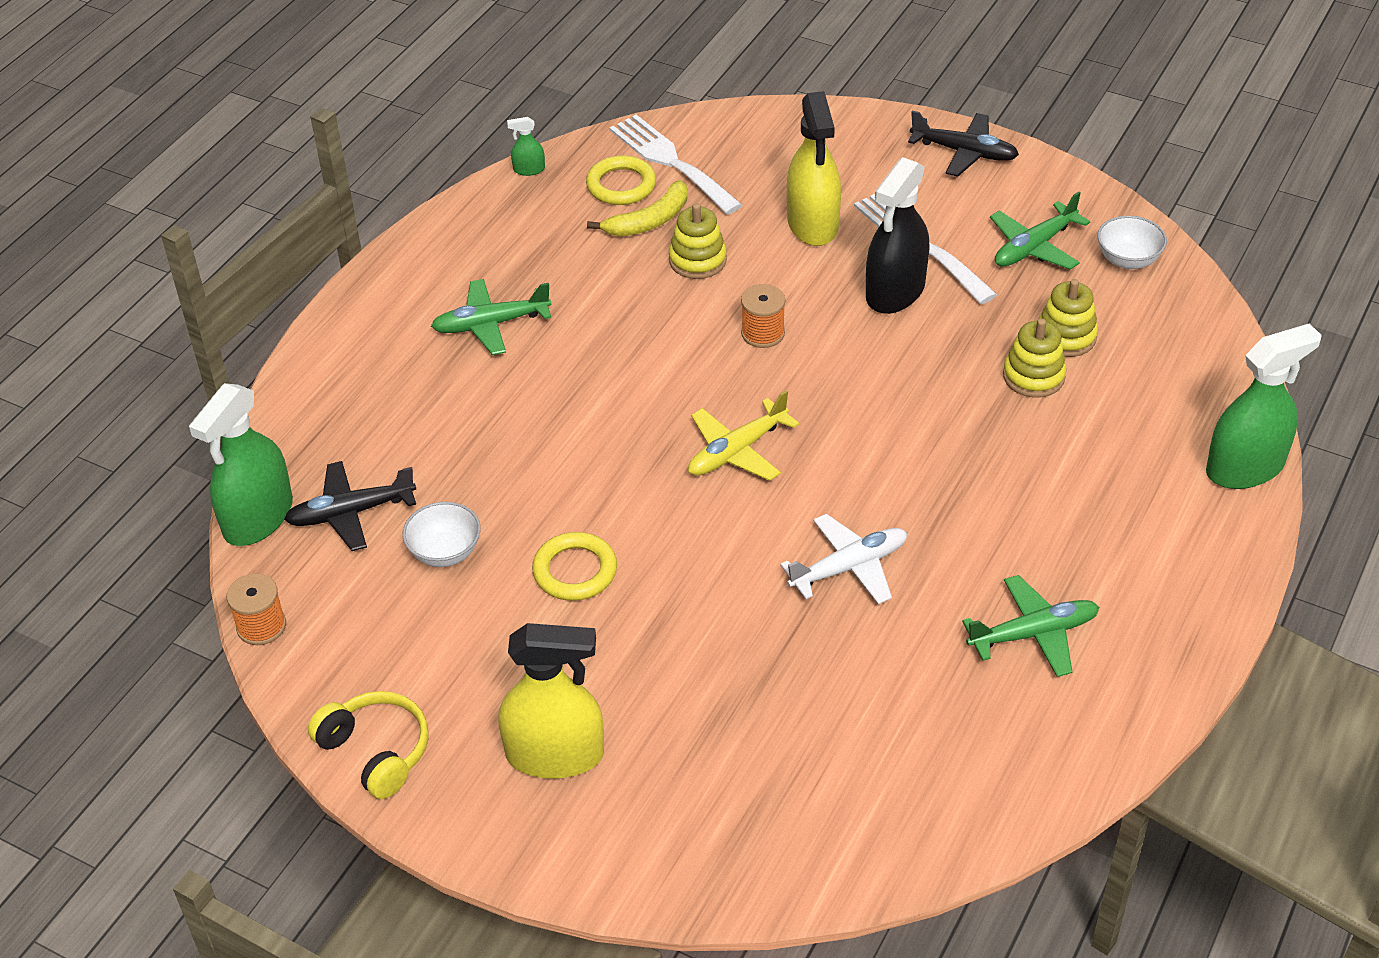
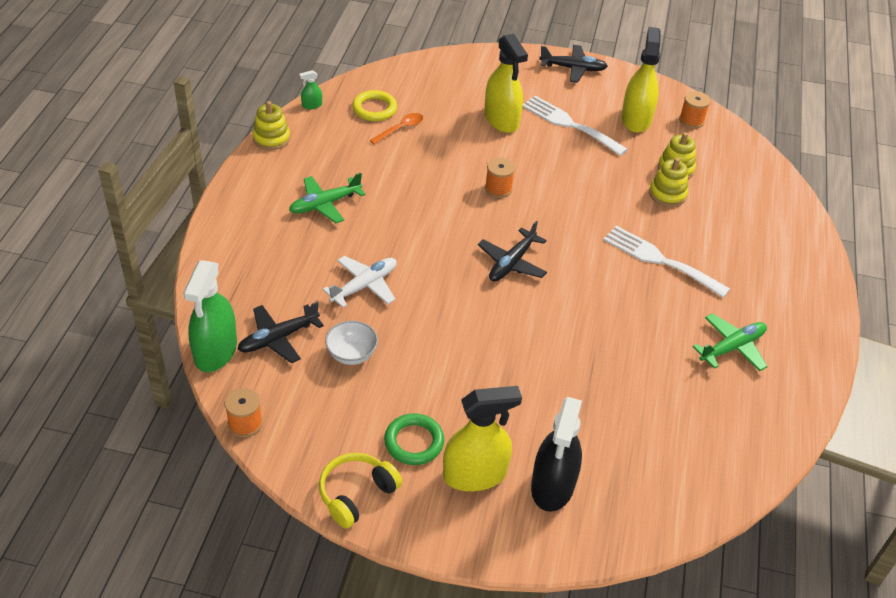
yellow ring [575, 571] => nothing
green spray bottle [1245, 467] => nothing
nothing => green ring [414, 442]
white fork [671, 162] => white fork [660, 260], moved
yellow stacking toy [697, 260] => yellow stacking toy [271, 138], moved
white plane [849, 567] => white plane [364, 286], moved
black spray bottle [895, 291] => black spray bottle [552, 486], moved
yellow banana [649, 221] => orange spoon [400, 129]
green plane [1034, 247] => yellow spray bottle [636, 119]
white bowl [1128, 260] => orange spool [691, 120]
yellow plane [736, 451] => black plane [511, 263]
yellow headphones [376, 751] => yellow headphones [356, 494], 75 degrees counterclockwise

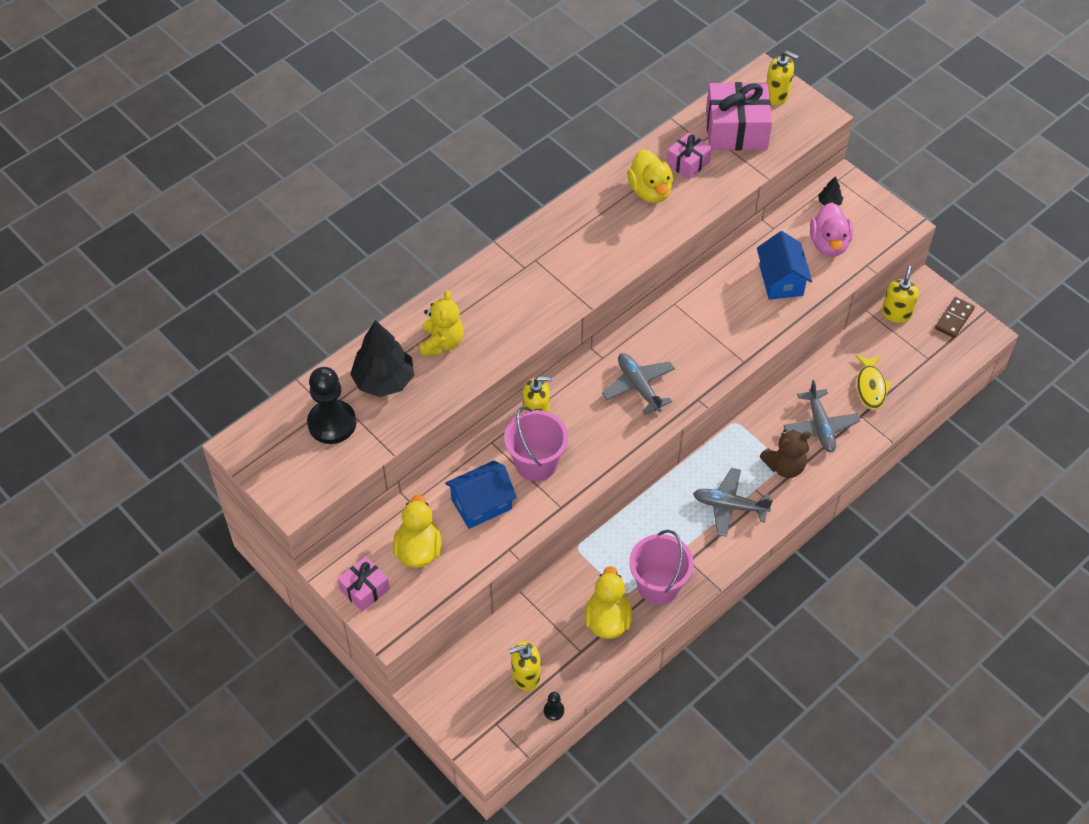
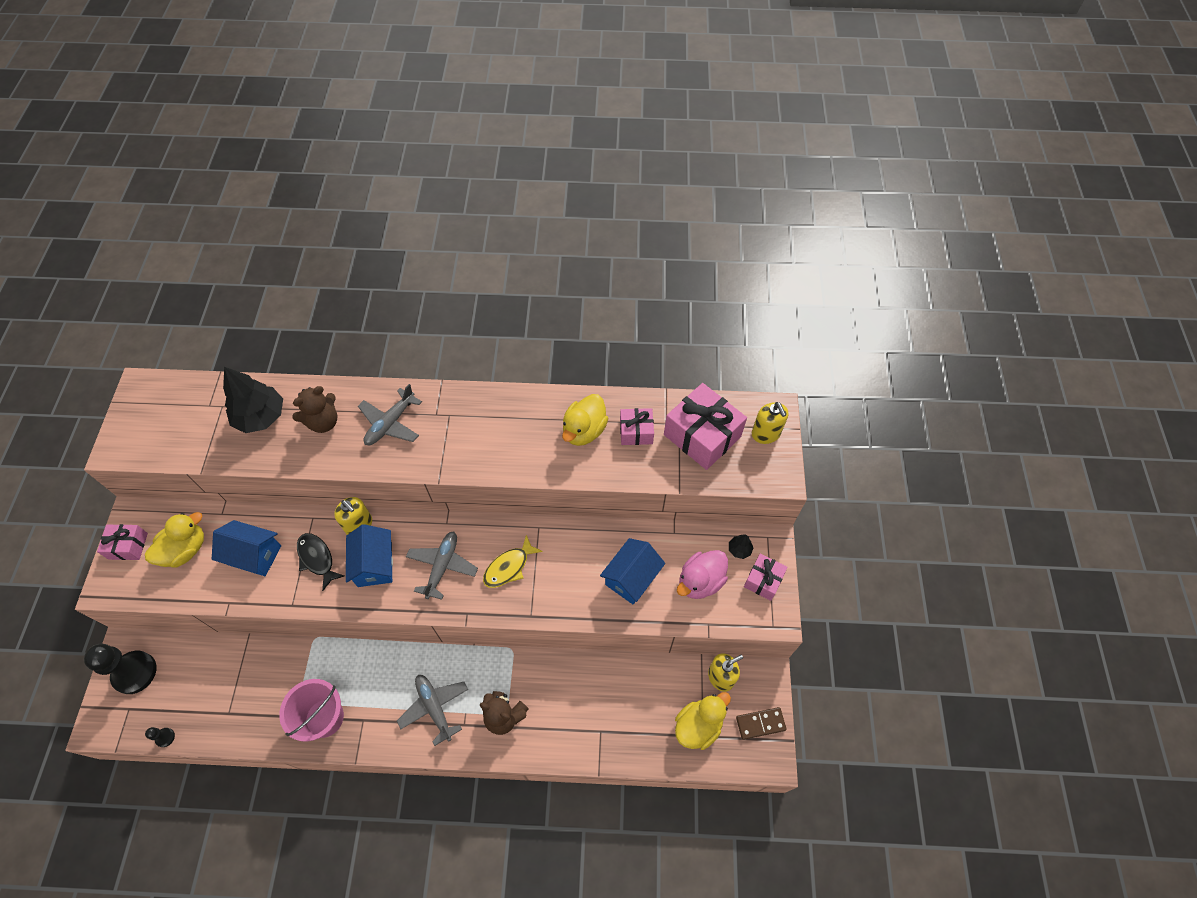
yellow soap dispenser [525, 676] => nothing
nothing => blue house [374, 564]
nothing => pink gift [763, 580]
black pawn [332, 423] => black pawn [135, 672], moved
yellow duck [607, 620] => yellow duck [698, 725], moved
grey plane [820, 426] => grey plane [390, 423], moved
yellow fish [871, 387] => yellow fish [509, 567], moved
pink bucket [536, 463] => black fish [317, 559]
yellow teddy bear [442, 342] => brown teddy bear [323, 422]

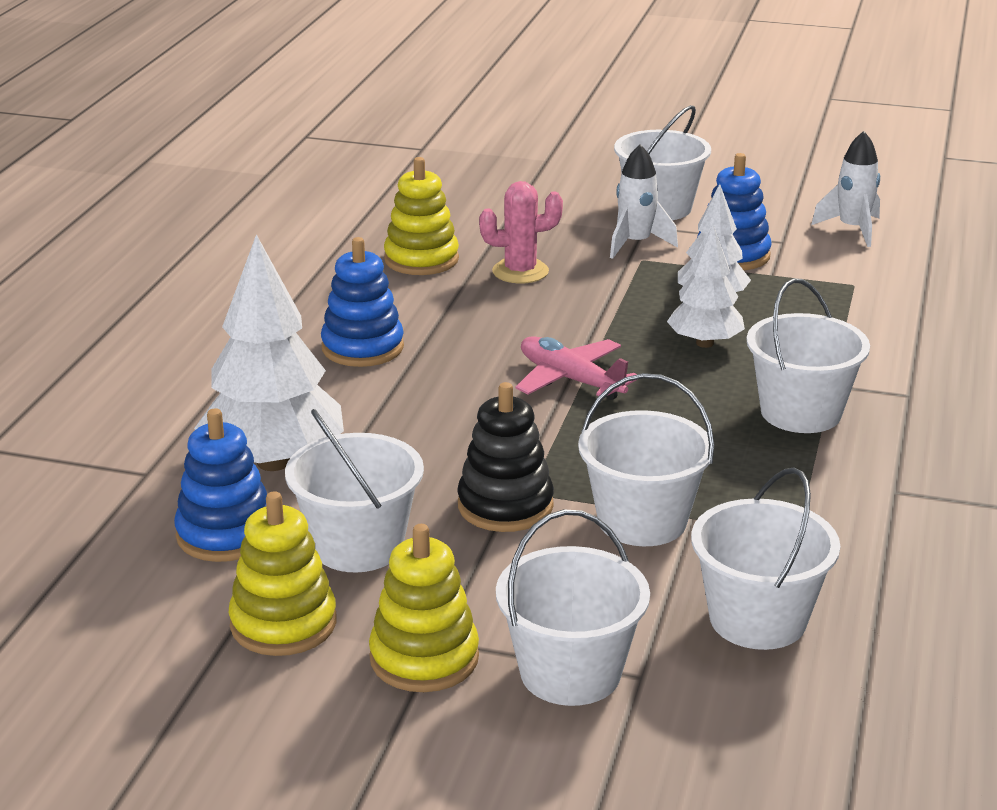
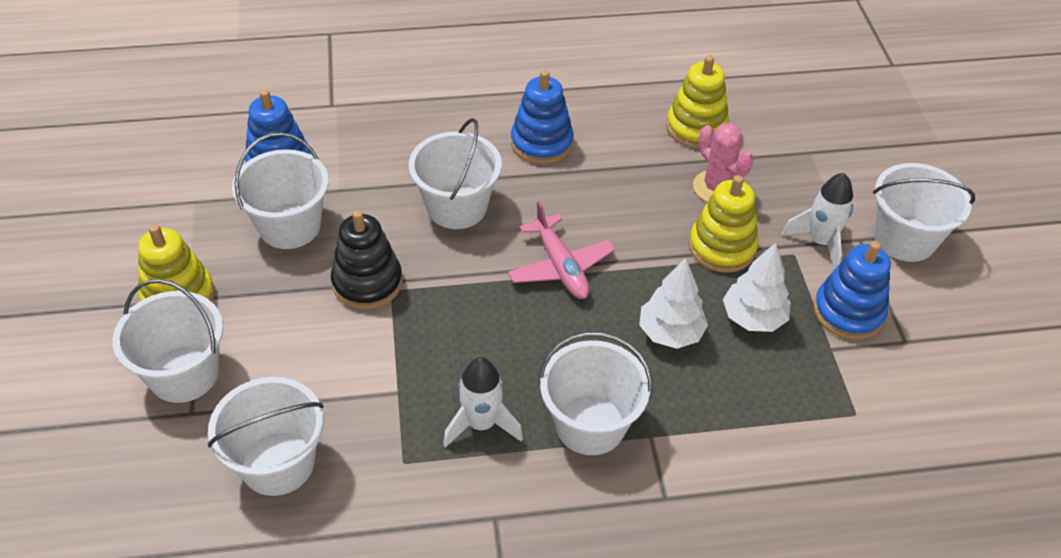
white tree [273, 462] => nothing
yellow stacking toy [283, 623] => yellow stacking toy [722, 247], moved
white bucket [642, 521] => white bucket [457, 207], moved
white rocket [852, 229] => white rocket [481, 424], moved
pink plane [570, 380] => pink plane [560, 267], 135 degrees clockwise

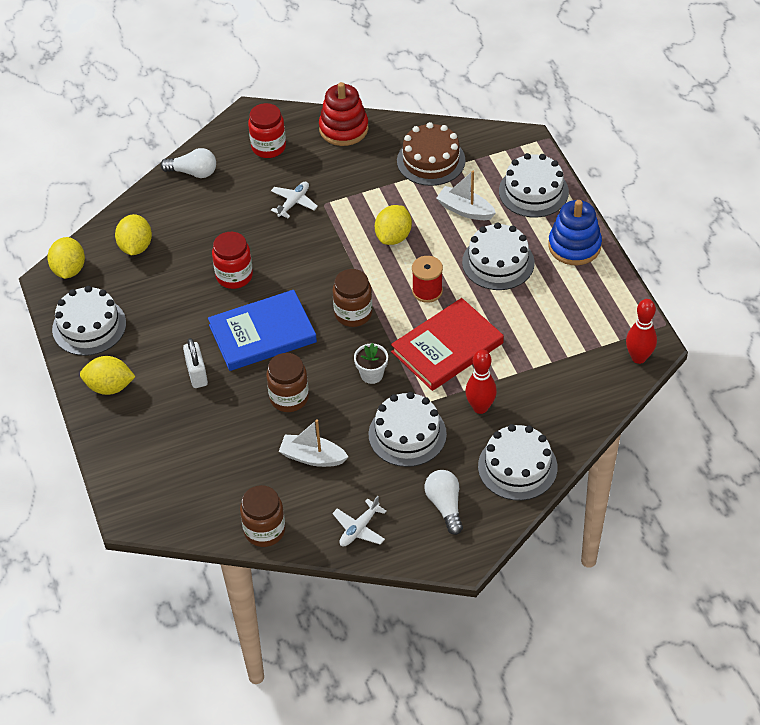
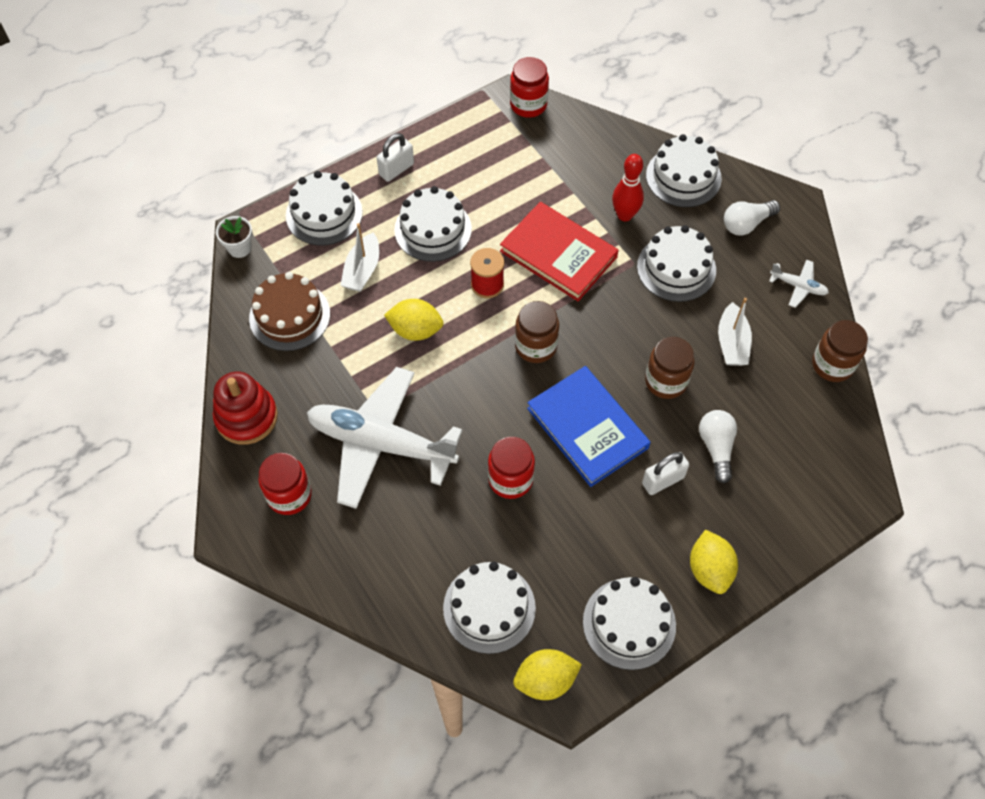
white light bulb [193, 172] => white light bulb [716, 447], moved
white flower pot [372, 374] => white flower pot [239, 248], moved
yellow lemon [135, 247] => white cake [489, 608]
blue stacking toy [574, 246] => white padlock [396, 169]
red bowling pin [638, 357] => red jar [528, 105]
white plane [293, 203] => white plane [381, 443], x2.45

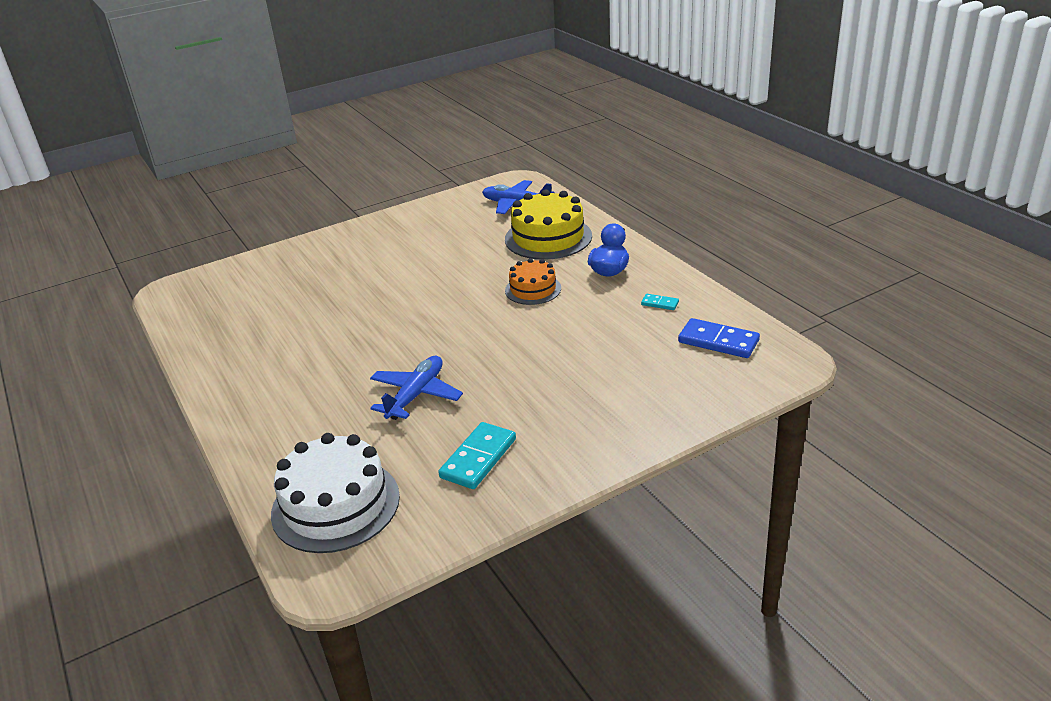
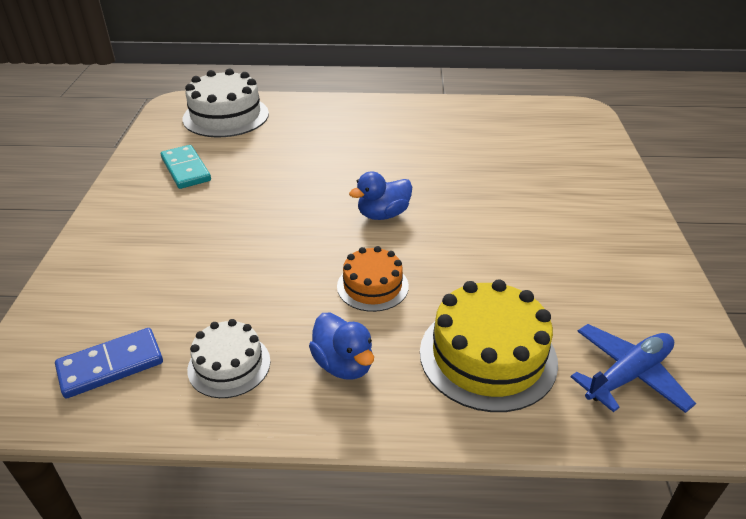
blue plane [416, 395] => nothing
nothing => blue duck [383, 214]
turquoise domino [659, 303] => white cake [229, 365]

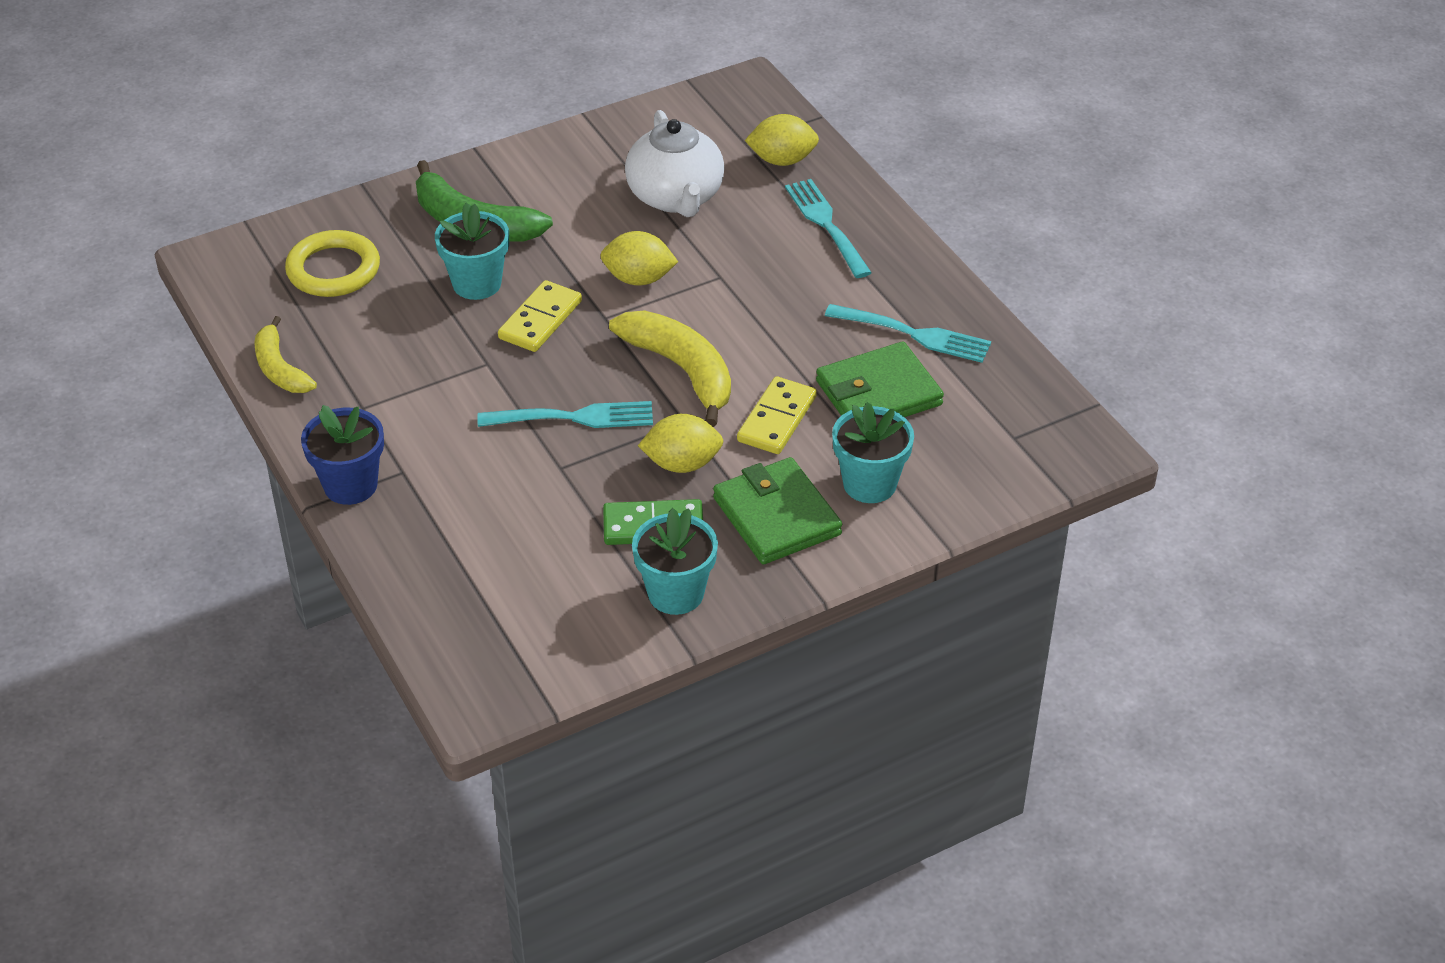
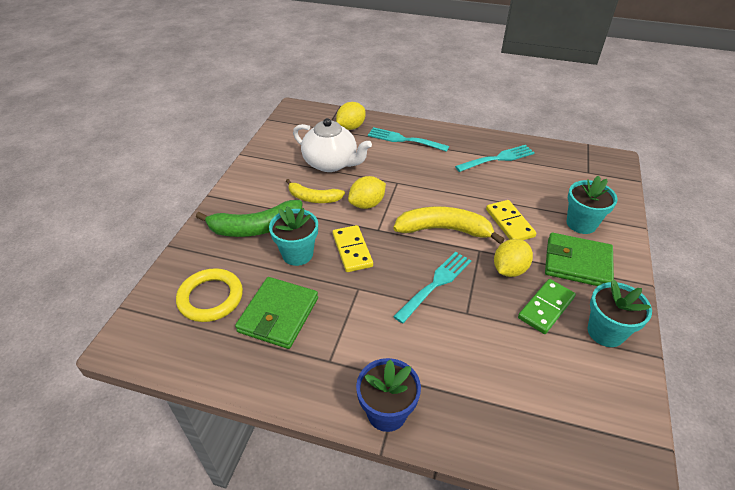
yellow banana [280, 368] => yellow banana [313, 198], moved
green wallet [878, 393] => green wallet [278, 315], moved

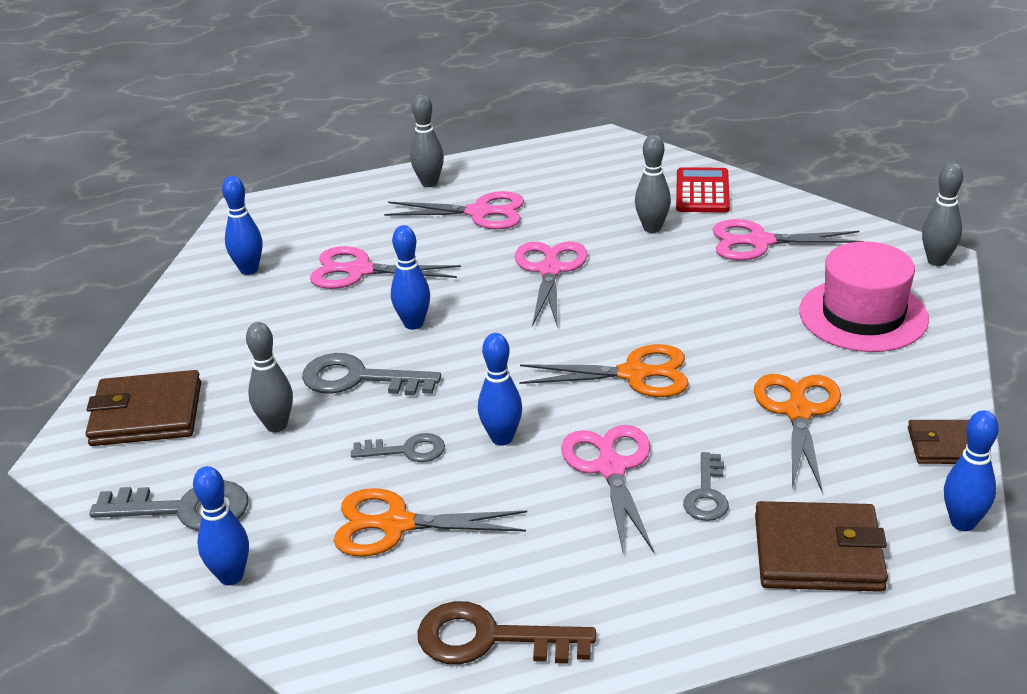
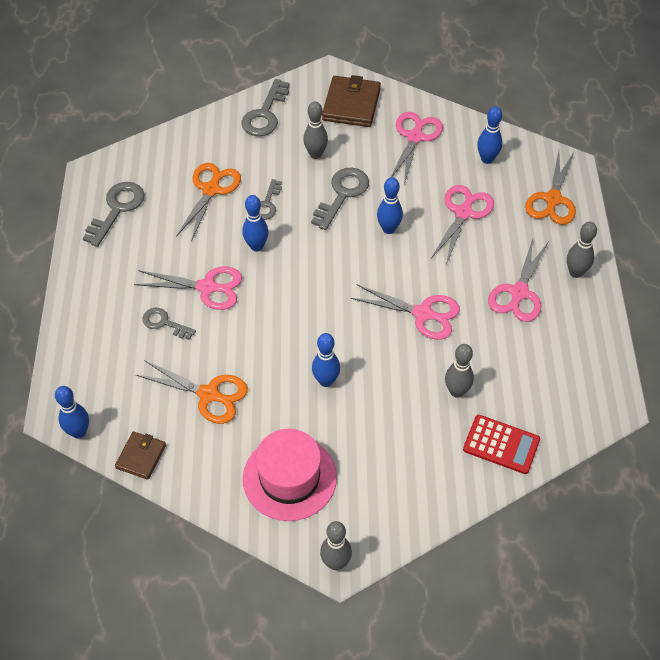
brown wallet [818, 553] => nothing
blue bowling pin [231, 576] => blue bowling pin [326, 381], moved
orange scissors [634, 374] => orange scissors [553, 199], moved
pink scissors [759, 242] => pink scissors [415, 137], moved
brown key [491, 639] => grey key [117, 209]

